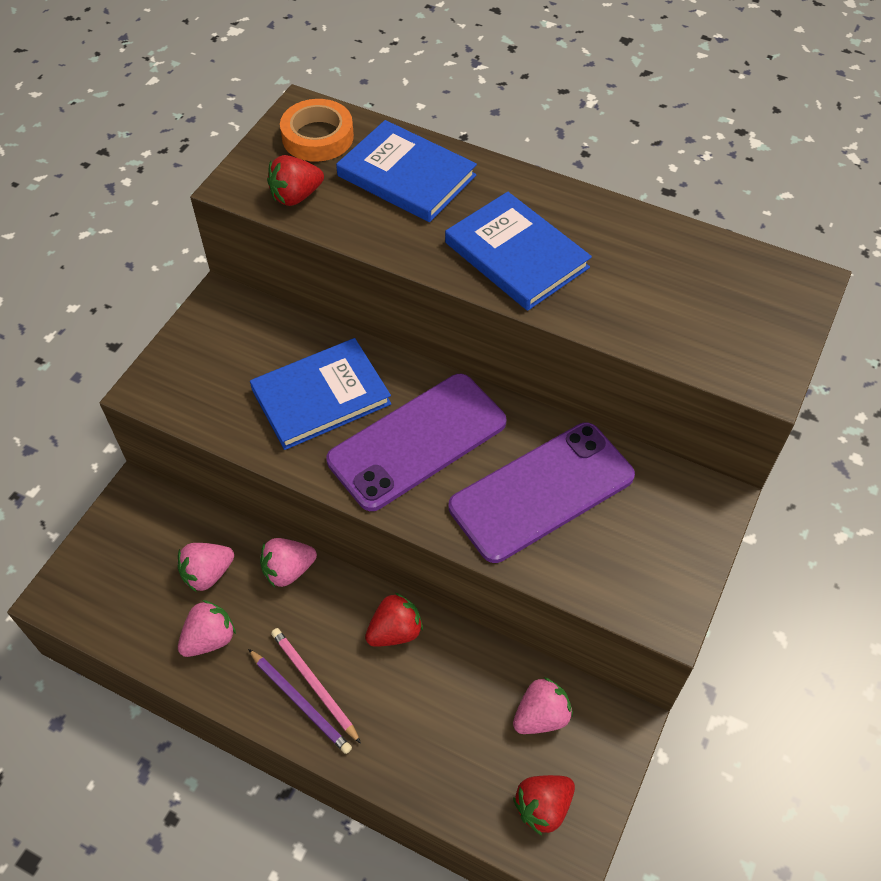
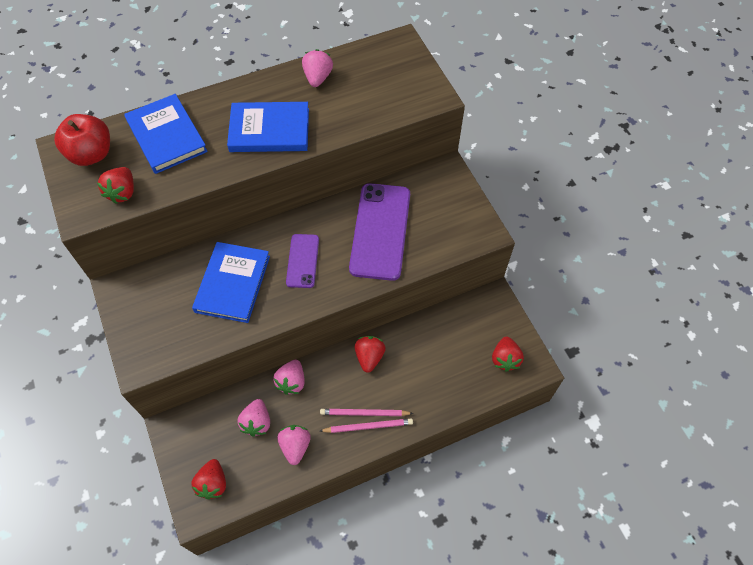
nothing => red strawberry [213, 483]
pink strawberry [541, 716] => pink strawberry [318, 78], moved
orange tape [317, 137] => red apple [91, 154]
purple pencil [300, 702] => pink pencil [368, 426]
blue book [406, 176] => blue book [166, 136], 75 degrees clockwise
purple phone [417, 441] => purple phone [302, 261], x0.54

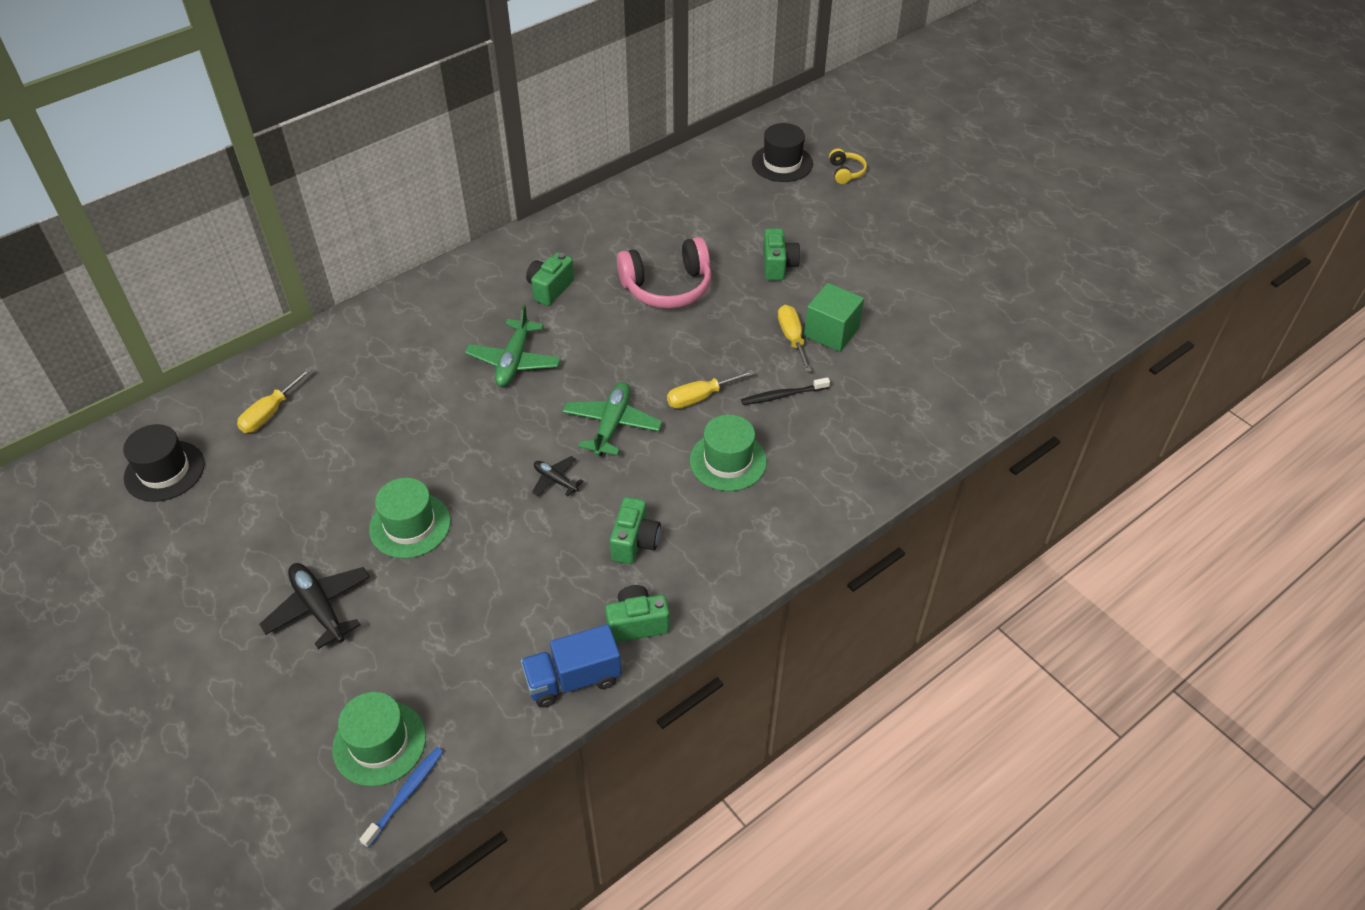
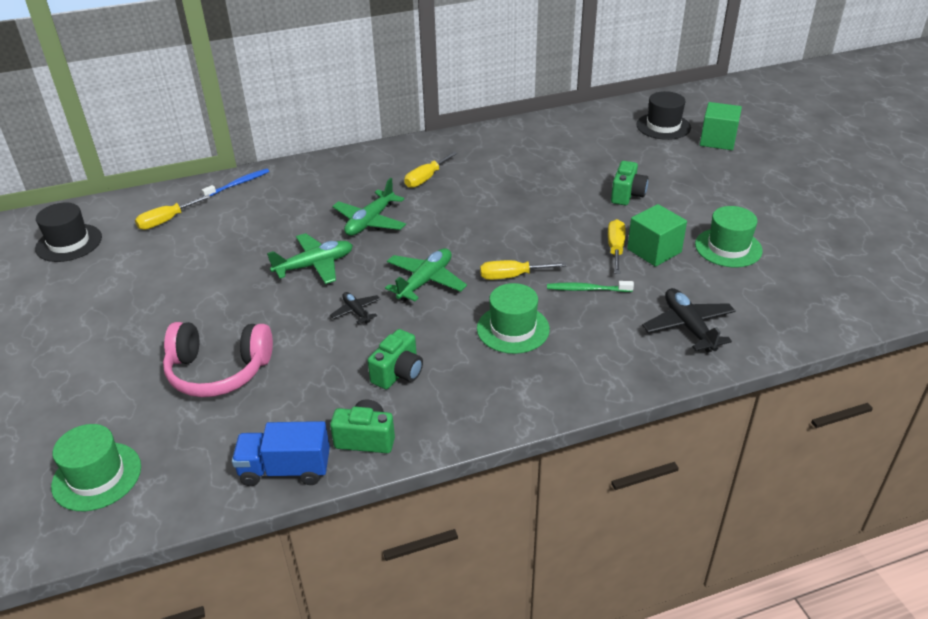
nothing => green plane [314, 265]
black plane [319, 608] => black plane [688, 327], moved
blue toothbrush [405, 795] => blue toothbrush [238, 184], moved
green hat [410, 525] => green hat [728, 247], moved
pink headphones [667, 287] => pink headphones [218, 371], moved
green camera [550, 289] => yellow screwdriver [426, 178]
yellow headphones [846, 172] => green cube [717, 140]
black toothbrush [783, 395] => green toothbrush [587, 289]

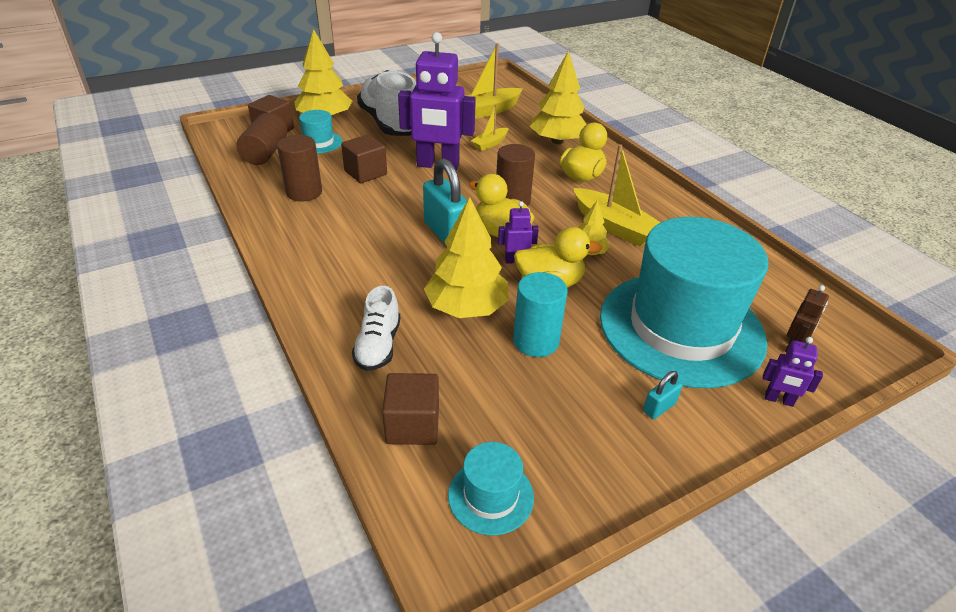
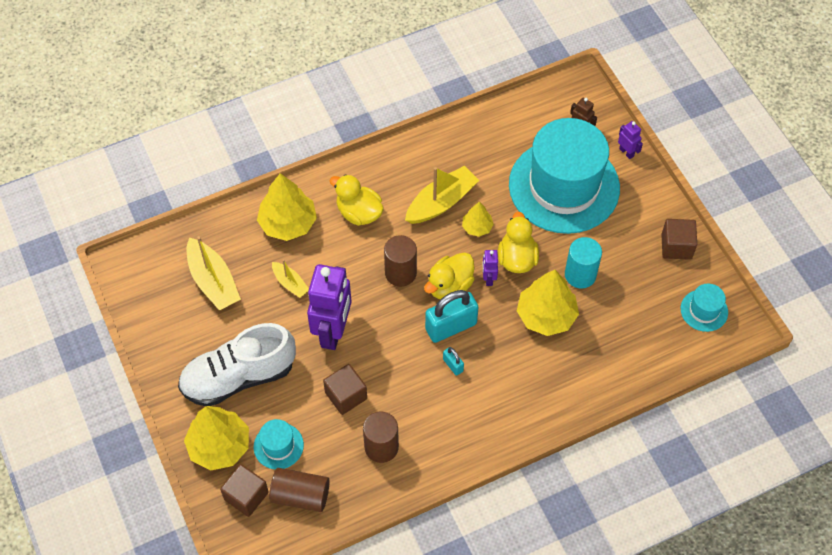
white shoe [378, 345] => nothing
brown cube [412, 425] => brown cube [676, 246], moved
turquoise padlock [659, 407] => turquoise padlock [453, 365], moved
purple robot [779, 400] => purple robot [626, 152], 60 degrees counterclockwise

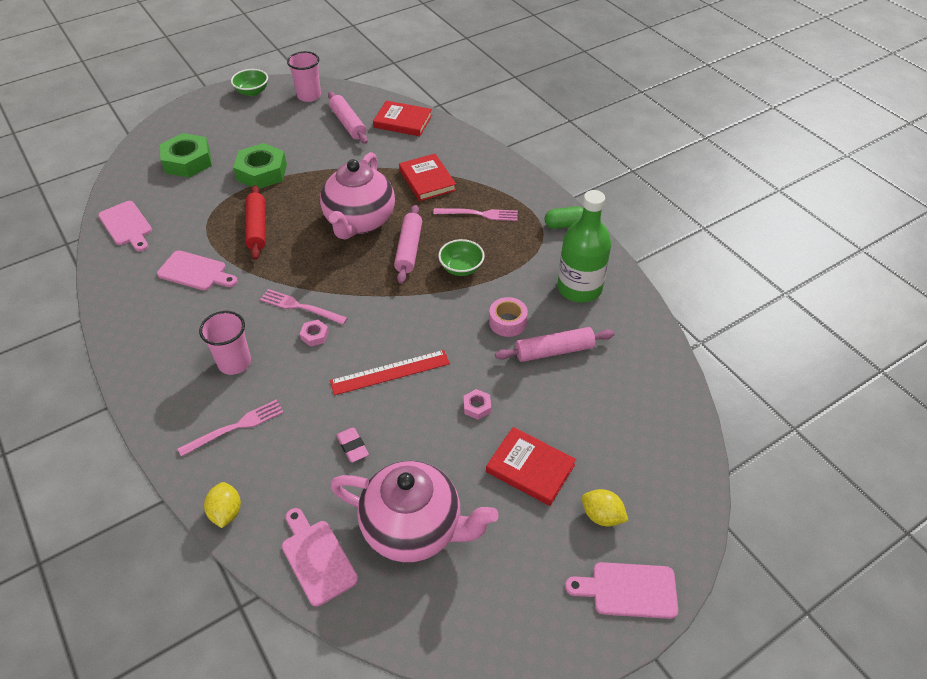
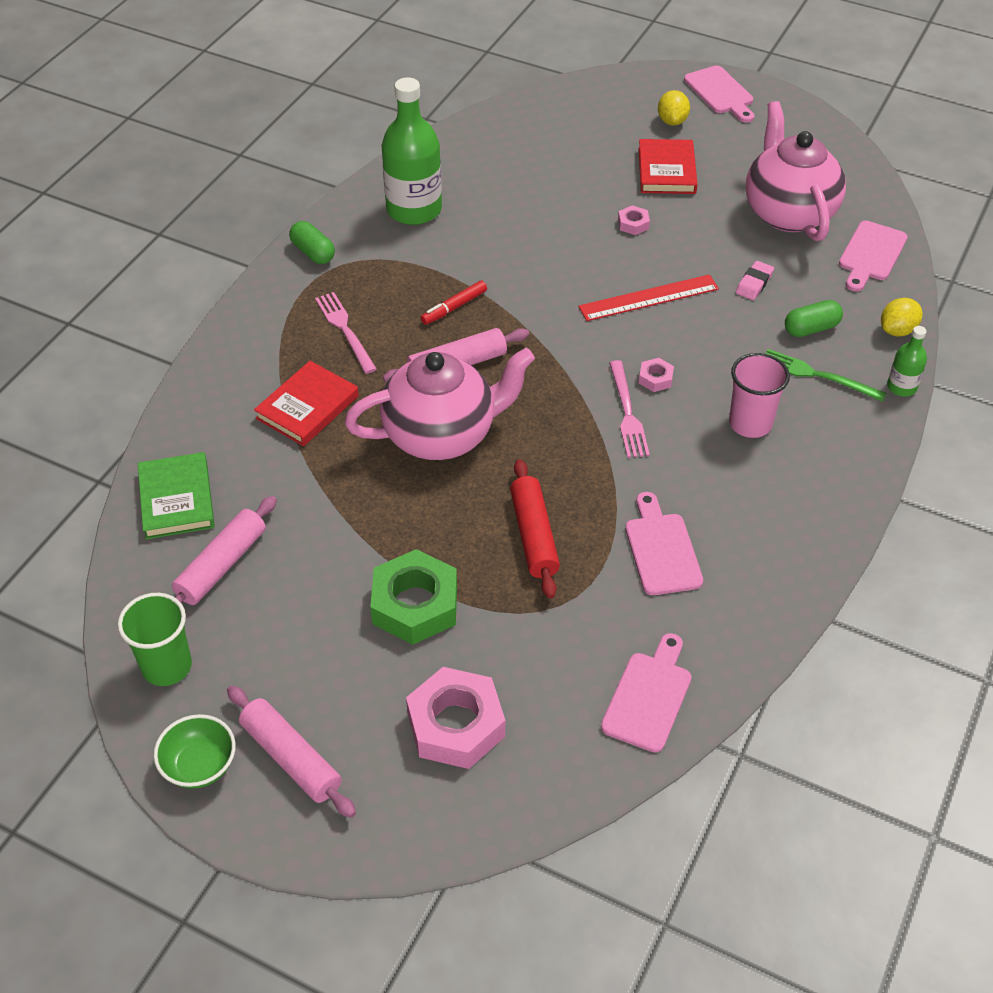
pink tape [507, 322] => nothing
nothing => green capsule [811, 328]
nothing => green bottle [901, 387]
pink rolling pin [554, 351] => pink rolling pin [291, 758], moved
green bowl [461, 268] => red marker [454, 307]
green nut [188, 161] => pink nut [455, 725]
pink fork [235, 427] => green fork [818, 375]
pink cup [309, 96] => green cup [167, 666]
red book [403, 121] => green book [176, 499]
red rolling pin [257, 228] => red rolling pin [534, 535], 60 degrees counterclockwise
red ruler [390, 372] => red ruler [648, 298], 60 degrees counterclockwise

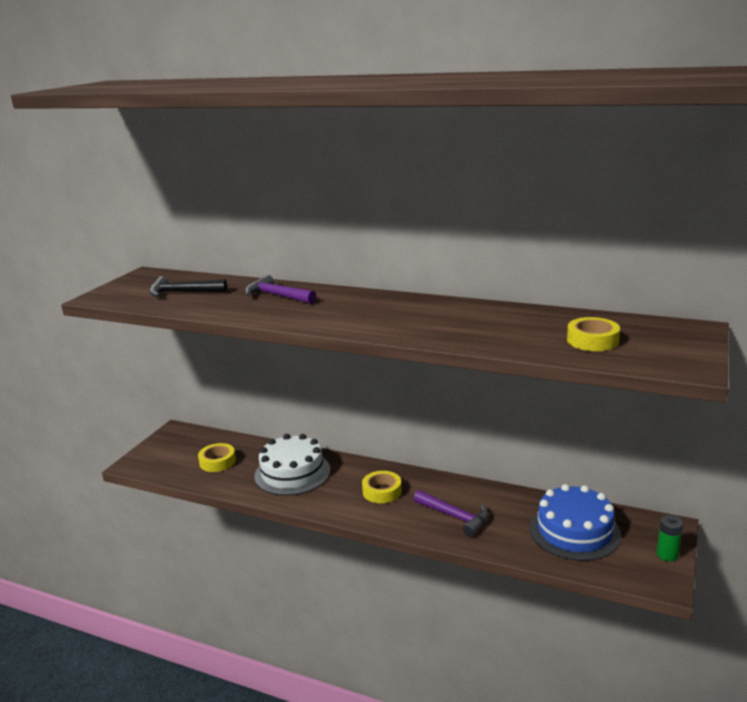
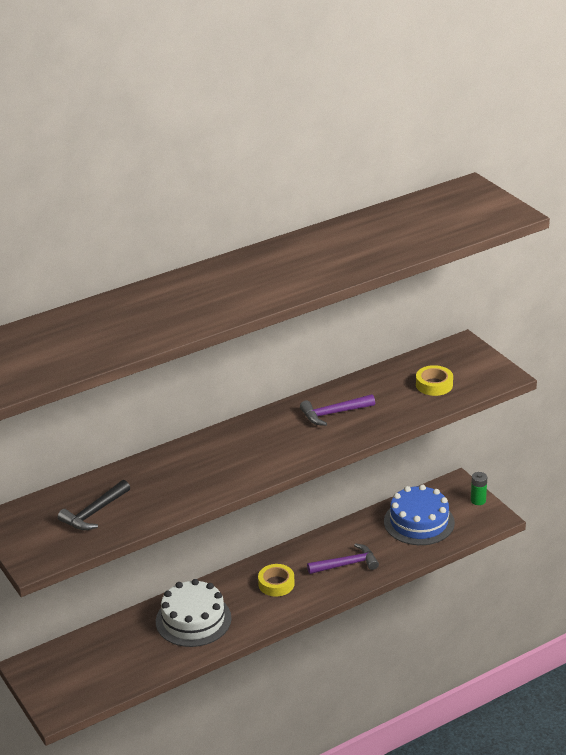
yellow tape [217, 462] => nothing
purple hammer [277, 296] => purple hammer [333, 413], moved

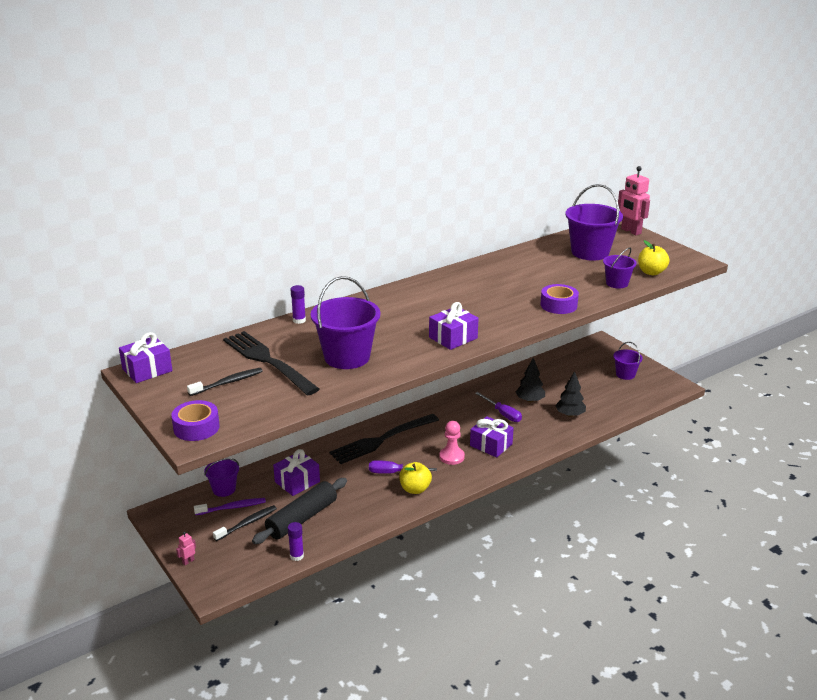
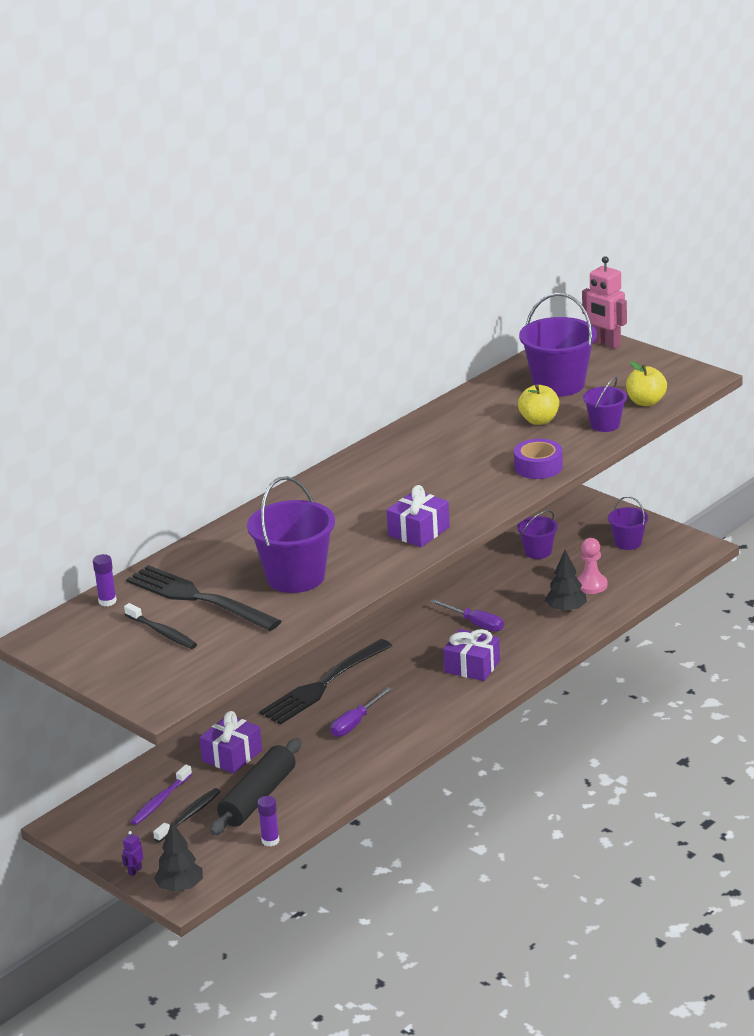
purple gift [147, 370] => nothing
purple tape [196, 427] => nothing
purple bucket [224, 489] => purple bucket [538, 552], moved
purple glue stick [299, 320] => purple glue stick [107, 601], moved
yellow apple [415, 489] => yellow apple [539, 420], moved
pink pawn [451, 457] => pink pawn [591, 585], moved
black tree [530, 400] => black tree [180, 887], moved
pink robot [188, 561] => purple robot [135, 871]
black toothbrush [227, 383] => black toothbrush [162, 632], 90 degrees clockwise
purple toothbrush [232, 507] => purple toothbrush [160, 801], 150 degrees clockwise
purple screwdriver [393, 473] => purple screwdriver [355, 723], 45 degrees counterclockwise

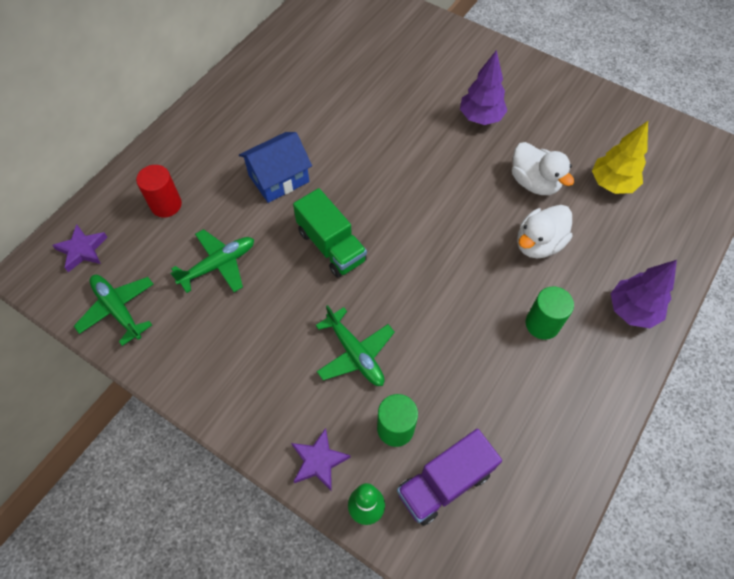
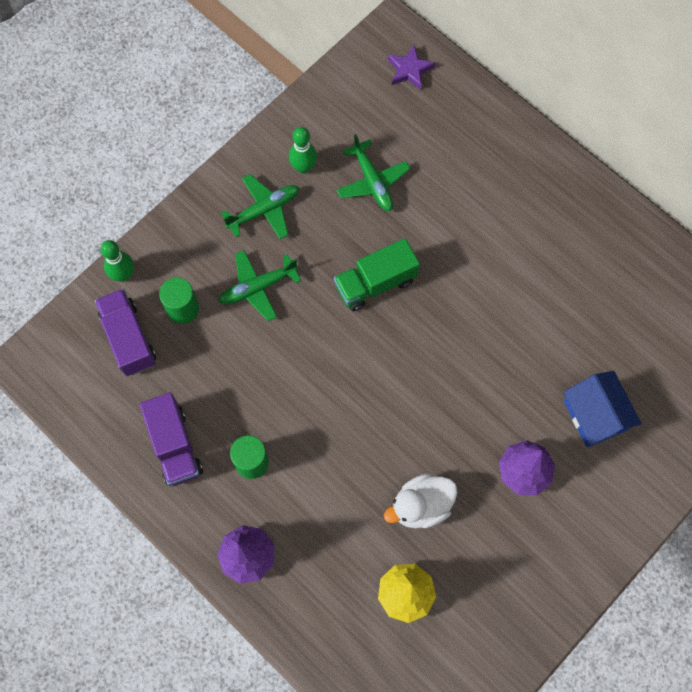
red cylinder [166, 205] => nothing
purple star [319, 461] => nothing
white duck [538, 244] => nothing
nothing => purple truck [174, 446]
nothing => green bowling pin [303, 167]
green plane [118, 309] => green plane [264, 210], moved
blue house [278, 178] => blue house [595, 415], moved

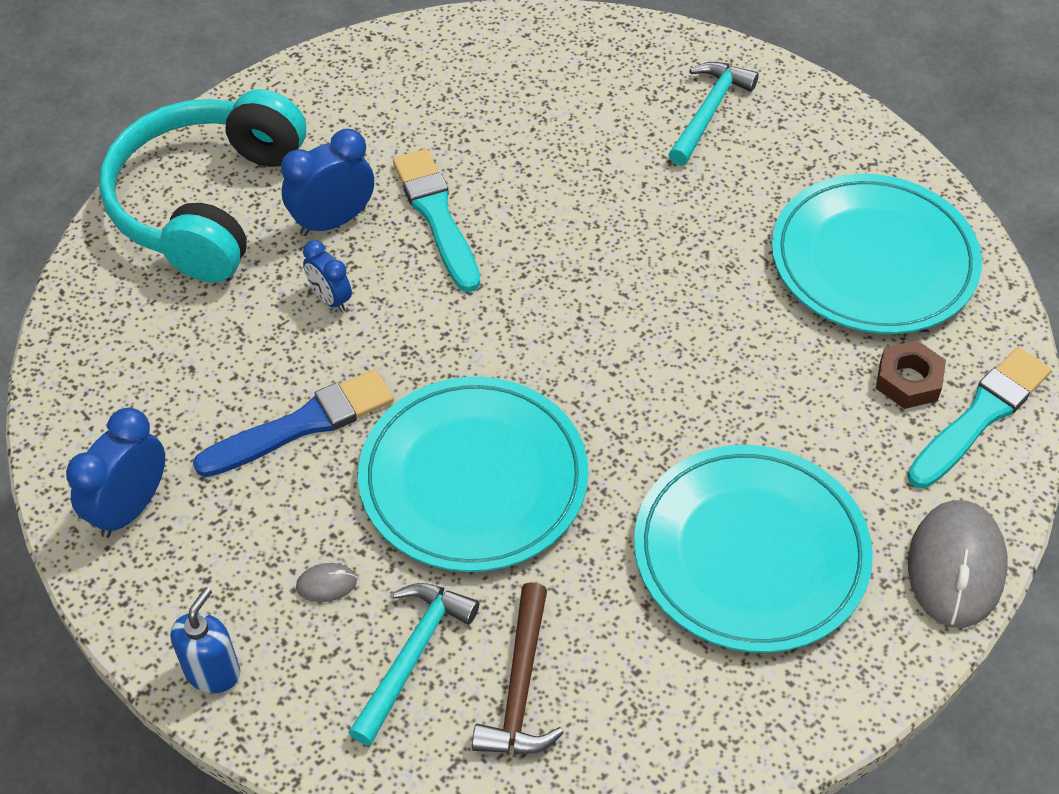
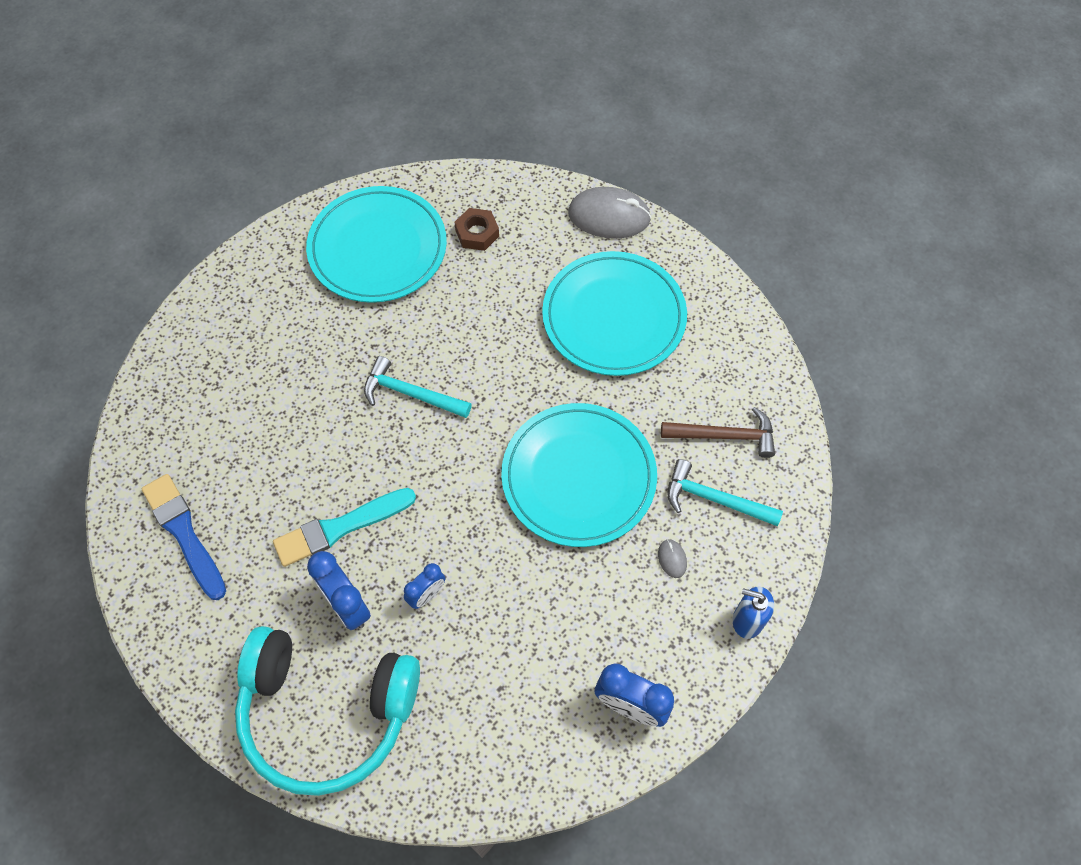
turquoise brush [980, 416] => nothing
blue brush [302, 424] => blue brush [184, 533], moved
turquoise hammer [709, 112] => turquoise hammer [411, 393], moved

